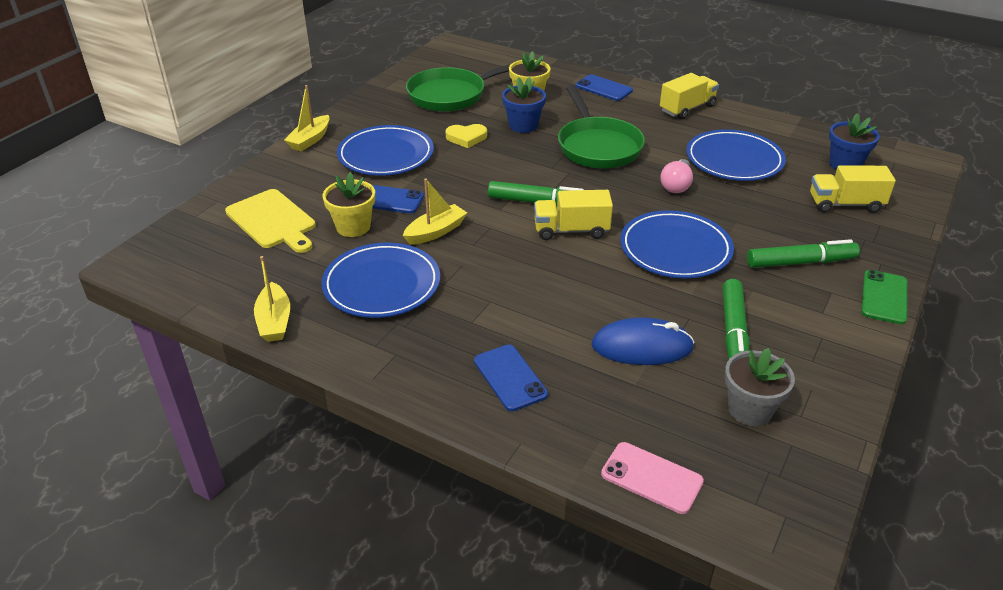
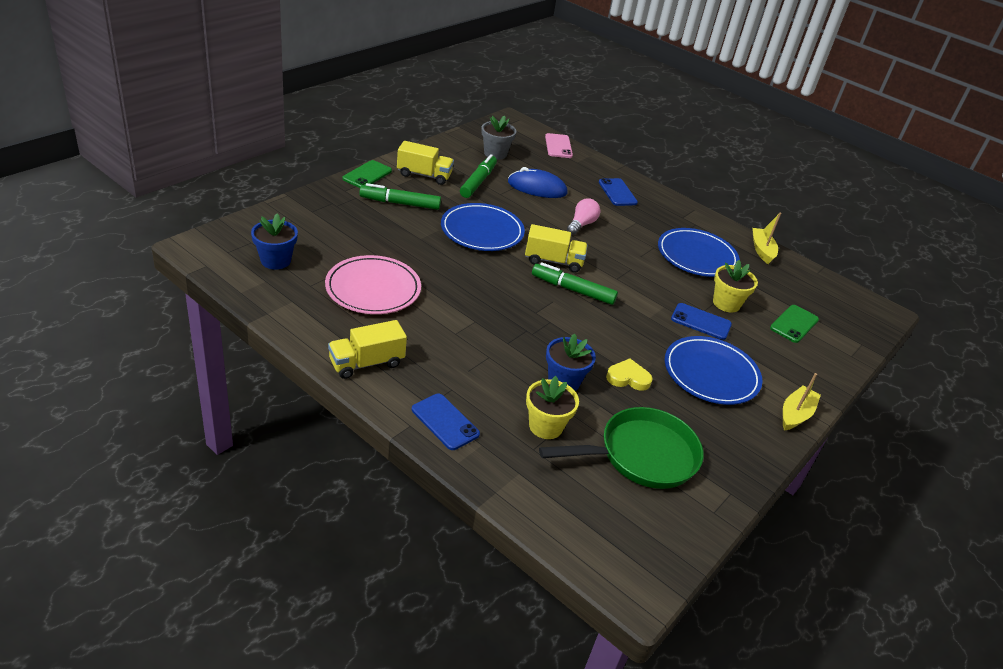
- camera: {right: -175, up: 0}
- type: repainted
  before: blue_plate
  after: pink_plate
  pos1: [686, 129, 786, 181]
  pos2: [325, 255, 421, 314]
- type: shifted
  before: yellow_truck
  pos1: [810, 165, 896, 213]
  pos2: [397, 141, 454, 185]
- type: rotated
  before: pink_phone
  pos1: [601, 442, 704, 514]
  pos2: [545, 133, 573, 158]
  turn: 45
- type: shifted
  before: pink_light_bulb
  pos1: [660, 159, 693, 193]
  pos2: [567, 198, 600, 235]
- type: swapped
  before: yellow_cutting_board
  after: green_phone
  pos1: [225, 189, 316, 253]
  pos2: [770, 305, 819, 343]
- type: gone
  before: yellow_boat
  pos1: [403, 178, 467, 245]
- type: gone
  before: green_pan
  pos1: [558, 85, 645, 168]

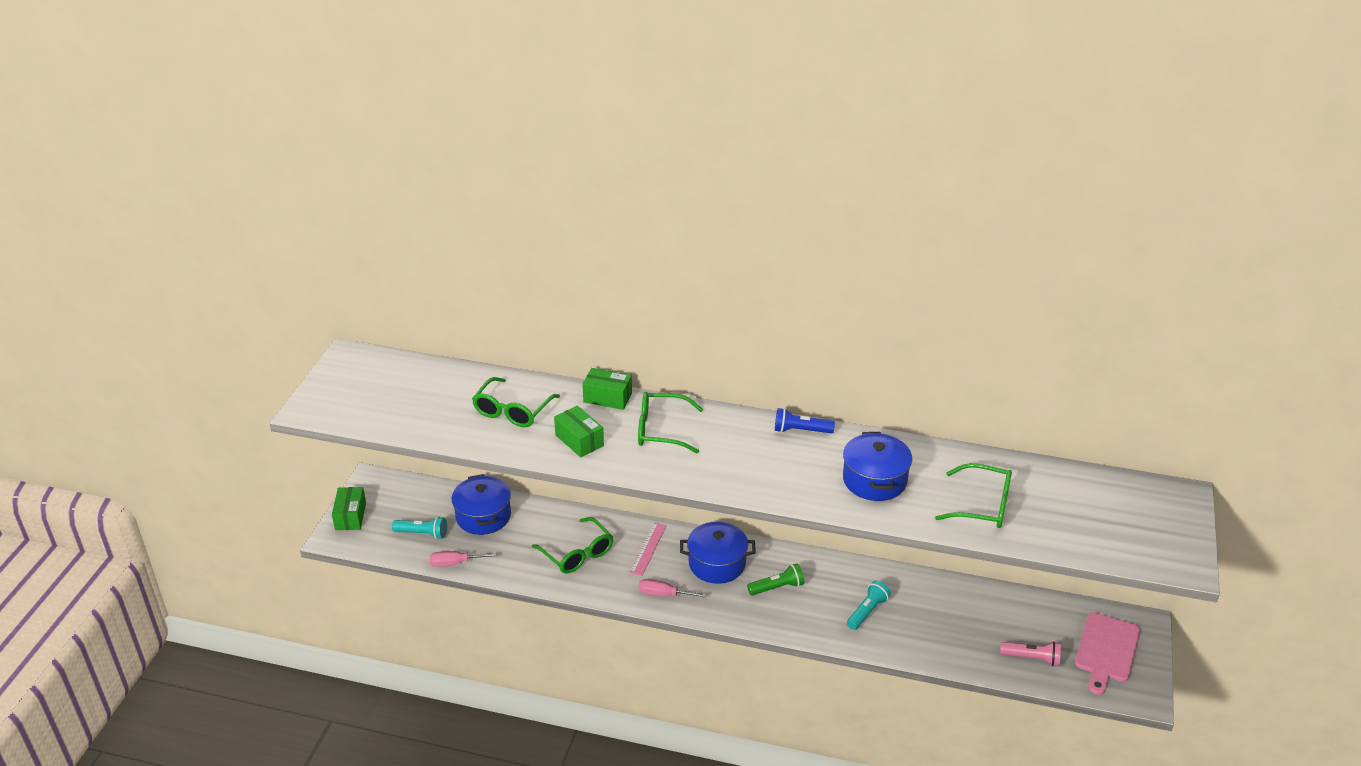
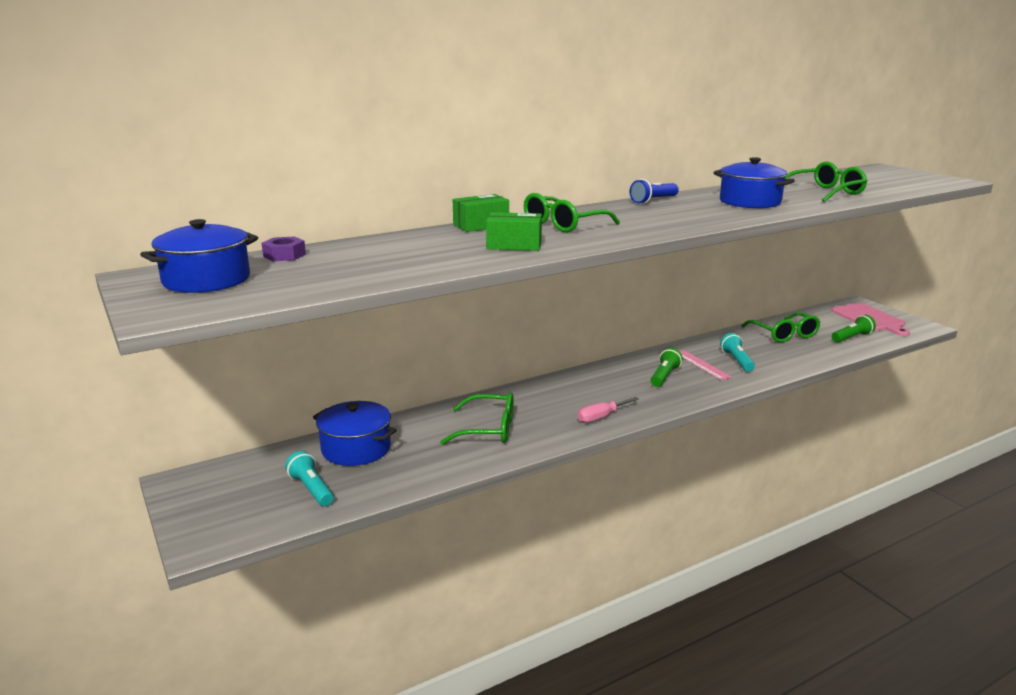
- camera: {right: -45, up: -15}
- type: shifted
  before: blue_pot
  pos1: [680, 521, 756, 584]
  pos2: [140, 219, 258, 293]
- type: new
  after: purple_nut
  pos2: [261, 236, 306, 261]
- type: rotated
  before: turquoise_flashlight
  pos1: [392, 516, 447, 539]
  pos2: [285, 451, 334, 506]
  turn: -90
- type: shifted
  before: pink_ruler
  pos1: [629, 522, 667, 576]
  pos2: [680, 350, 731, 380]
- type: shifted
  before: green_glasses
  pos1: [472, 377, 560, 427]
  pos2: [742, 312, 821, 342]
- type: repainted
  before: pink_flashlight
  after: green_flashlight
  pos1: [1000, 641, 1061, 666]
  pos2: [832, 315, 876, 343]
- type: gone
  before: green_box
  pos1: [332, 487, 366, 530]
- type: gone
  before: pink_screwdriver
  pos1: [429, 551, 497, 567]

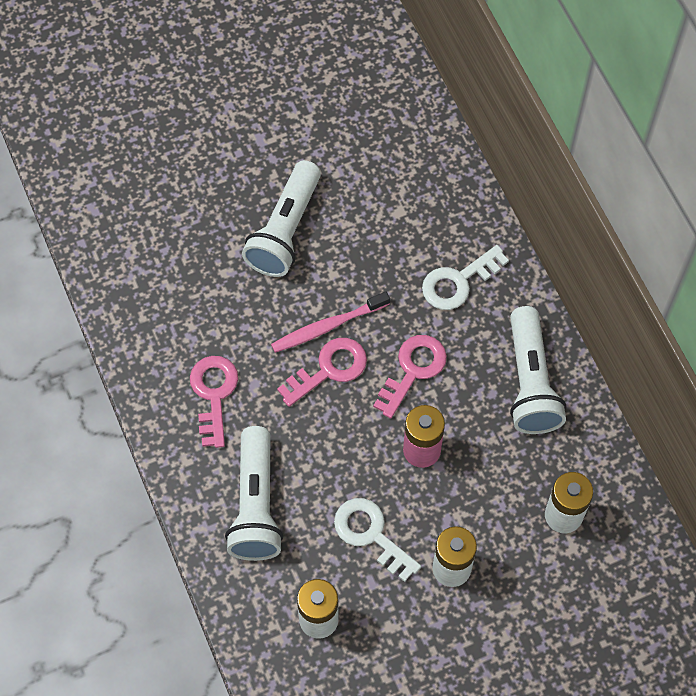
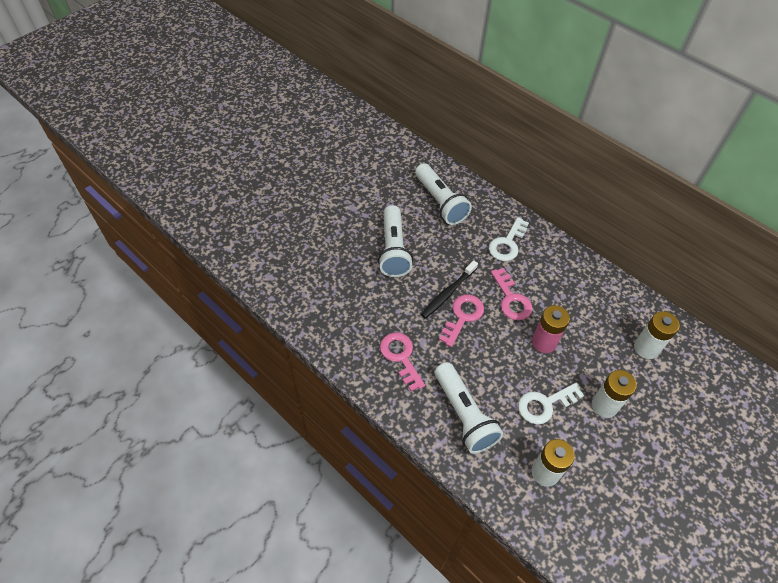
- camera: {right: -25, up: -10}
- type: shifted
  before: white_flashlight
  pos1: [510, 306, 566, 434]
  pos2: [415, 163, 472, 225]
- type: repainted
  before: pink_toothbrush
  after: black_toothbrush
  pos1: [271, 291, 390, 353]
  pos2: [421, 260, 478, 319]
- type: rotated
  before: pink_key
  pos1: [373, 335, 447, 419]
  pos2: [491, 268, 533, 320]
  turn: 150
- type: rotated
  before: white_key
  pos1: [334, 498, 421, 582]
  pos2: [518, 383, 584, 424]
  turn: -45

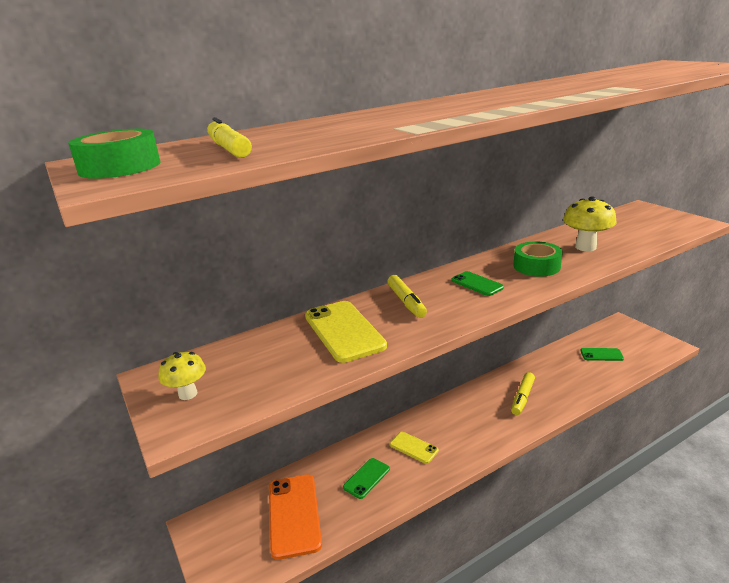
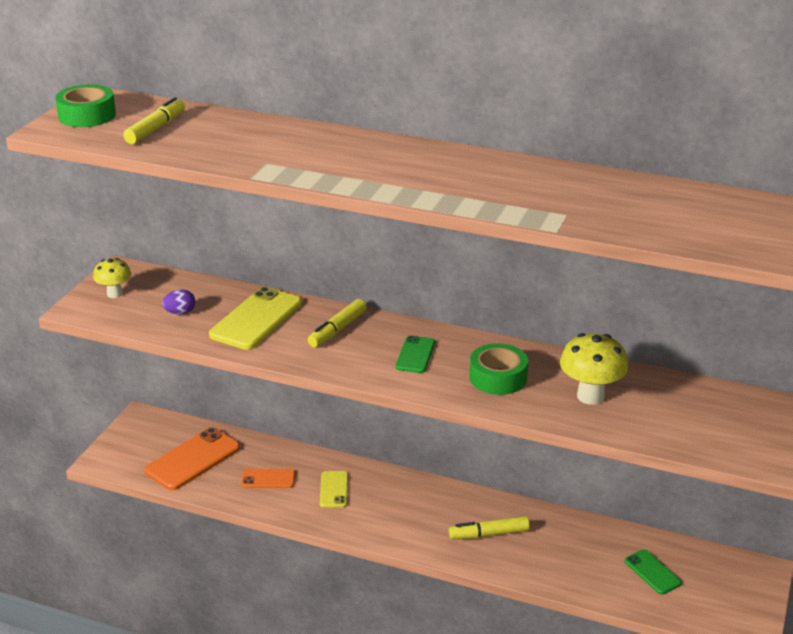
- camera: {right: 50, up: 5}
- type: new
  after: purple_egg
  pos2: [162, 289, 196, 315]
- type: repainted
  before: green_phone
  after: orange_phone
  pos1: [343, 458, 390, 499]
  pos2: [241, 469, 295, 488]

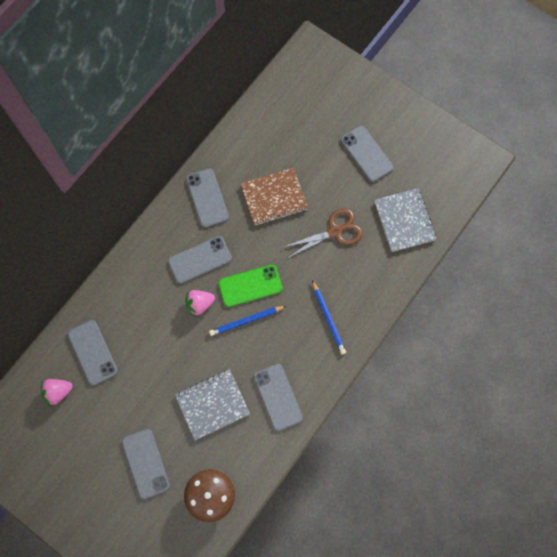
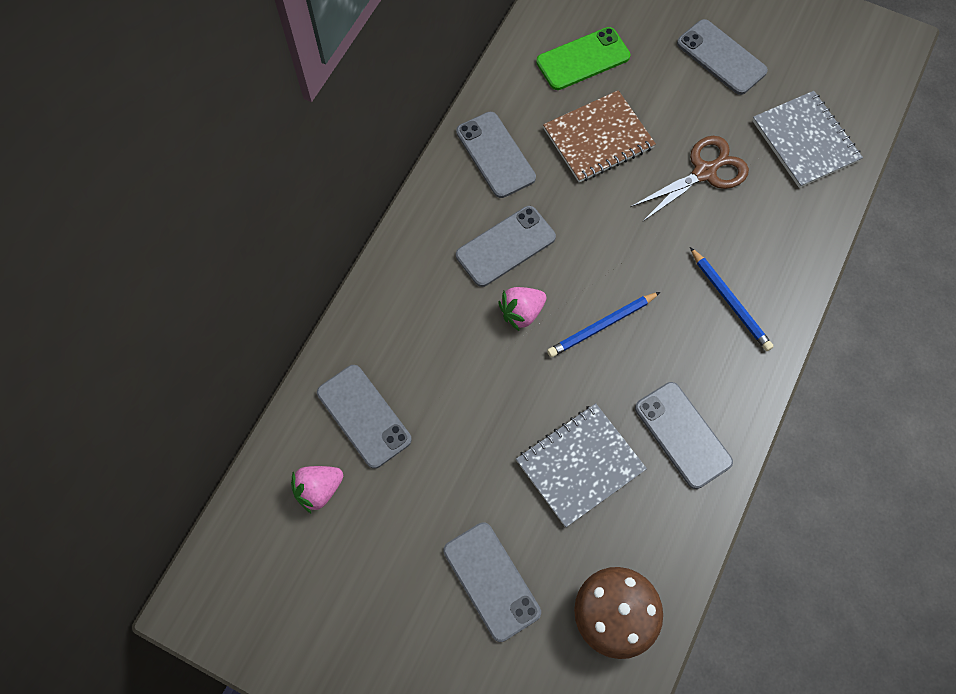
- camera: {right: -10, up: -5}
- type: shifted
  before: green_phone
  pos1: [218, 265, 283, 307]
  pos2: [536, 27, 630, 90]

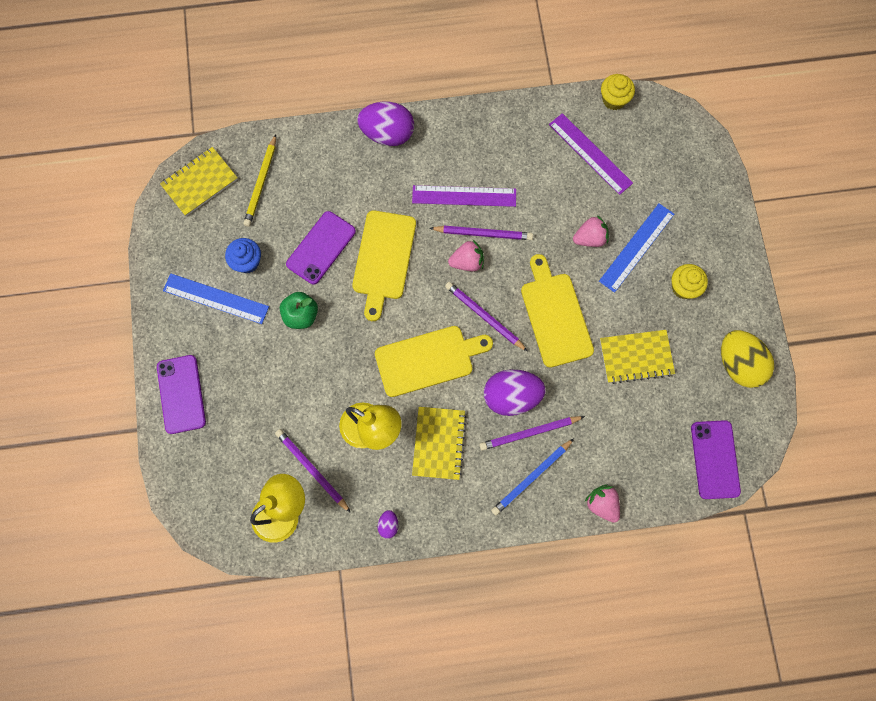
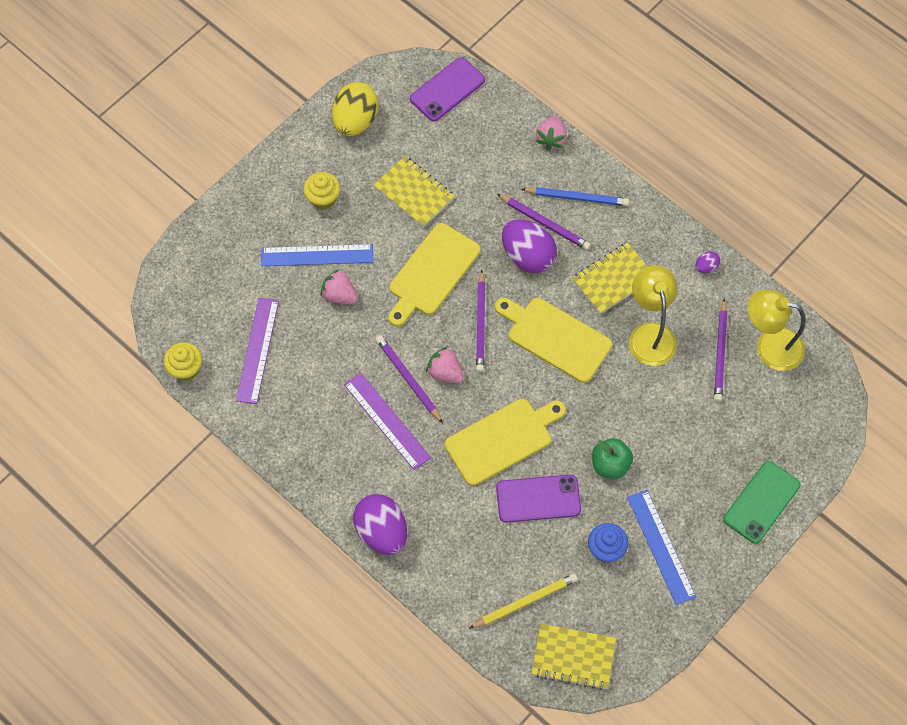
- camera: {right: -130, up: -10}
- type: repainted
  before: purple_phone
  after: green_phone
  pos1: [157, 355, 206, 434]
  pos2: [723, 461, 800, 544]

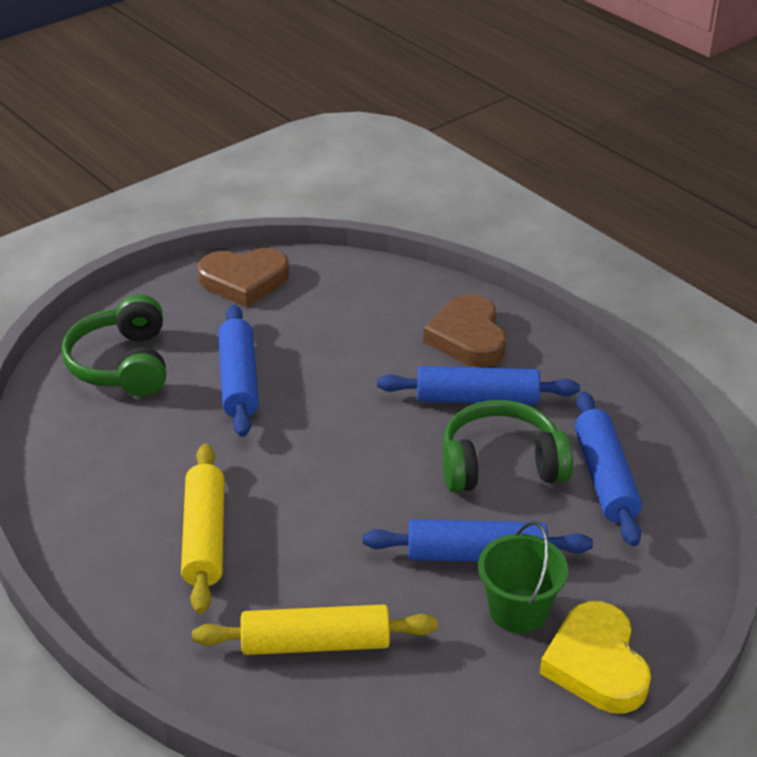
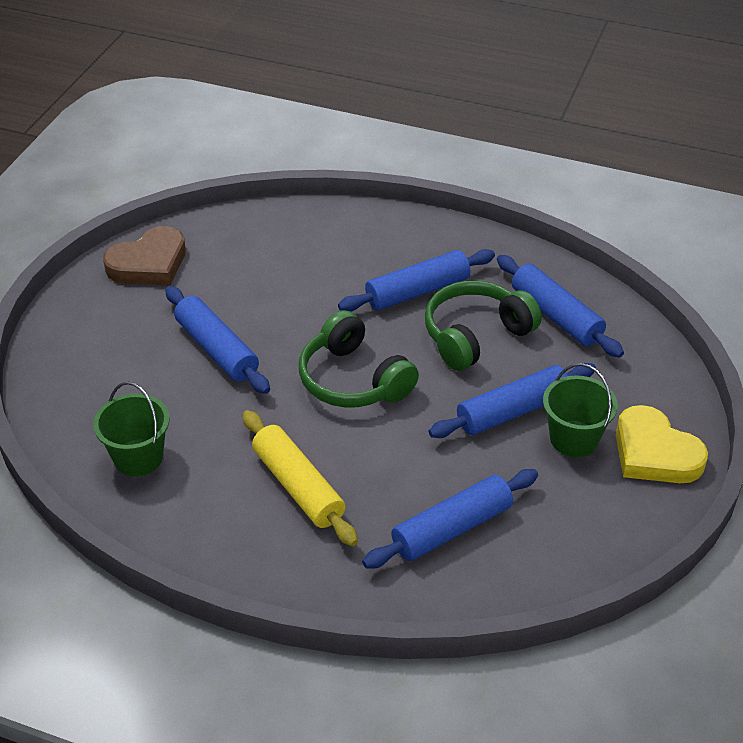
- camera: {right: -30, up: 5}
- type: new
  after: green_bucket
  pos2: [93, 381, 170, 476]
- type: shifted
  before: green_headphones
  pos1: [61, 294, 166, 396]
  pos2: [299, 310, 419, 408]
- type: repainted
  before: yellow_rolling_pin
  after: blue_rolling_pin
  pos1: [192, 605, 438, 655]
  pos2: [362, 469, 538, 569]
- type: gone
  before: brown_heart
  pos1: [423, 294, 506, 367]

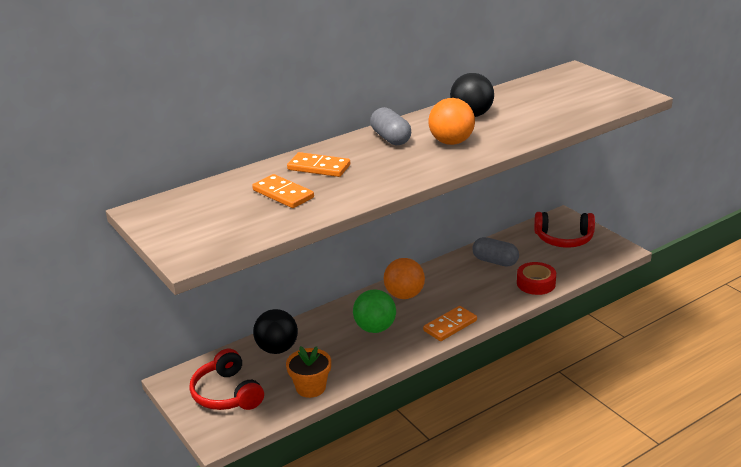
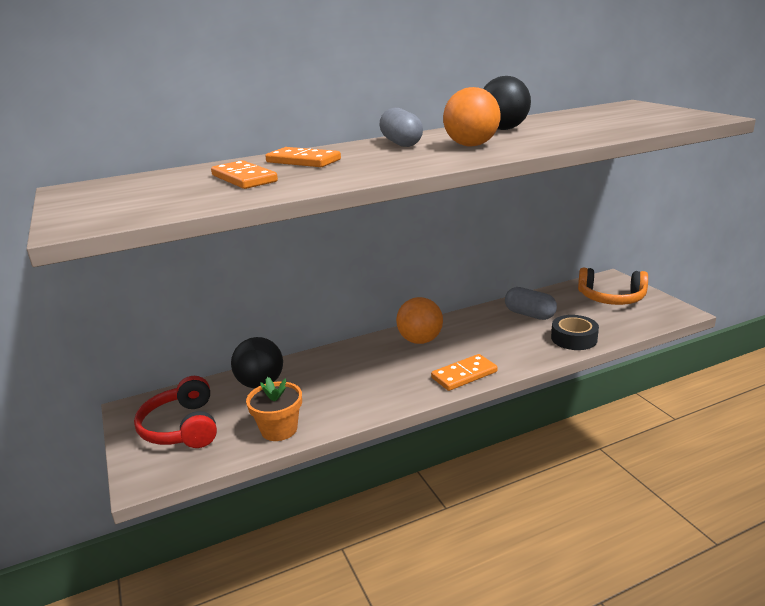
- camera: {right: 10, up: -5}
- type: repainted
  before: red_tape
  after: black_tape
  pos1: [517, 262, 556, 295]
  pos2: [551, 315, 599, 350]
- type: repainted
  before: red_headphones
  after: orange_headphones
  pos1: [534, 212, 595, 248]
  pos2: [578, 268, 648, 305]
- type: gone
  before: green_ball
  pos1: [353, 289, 396, 333]

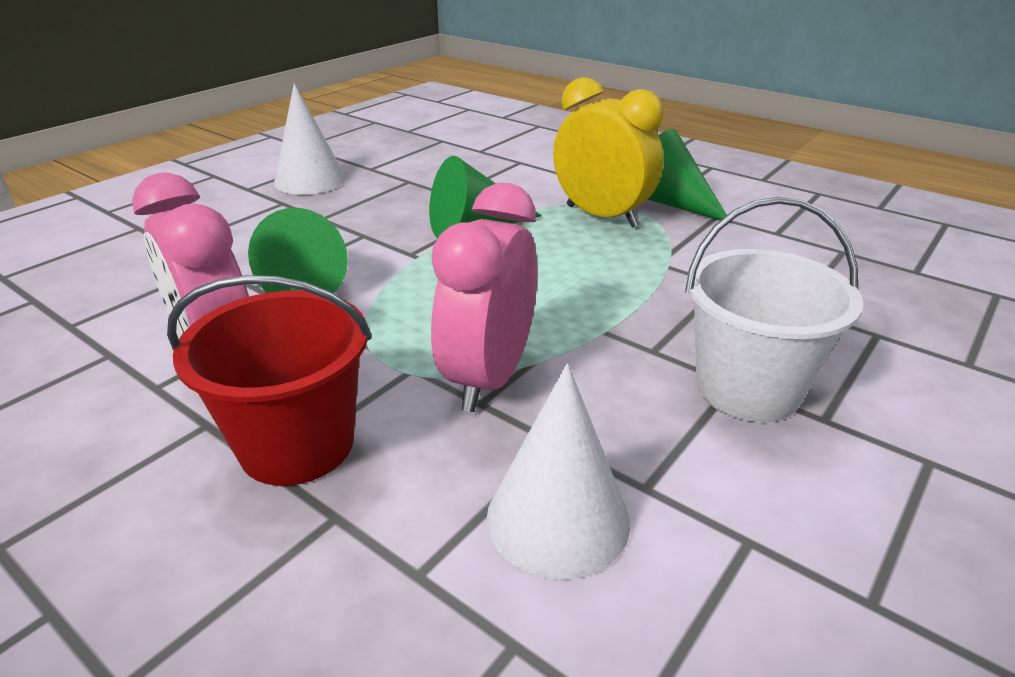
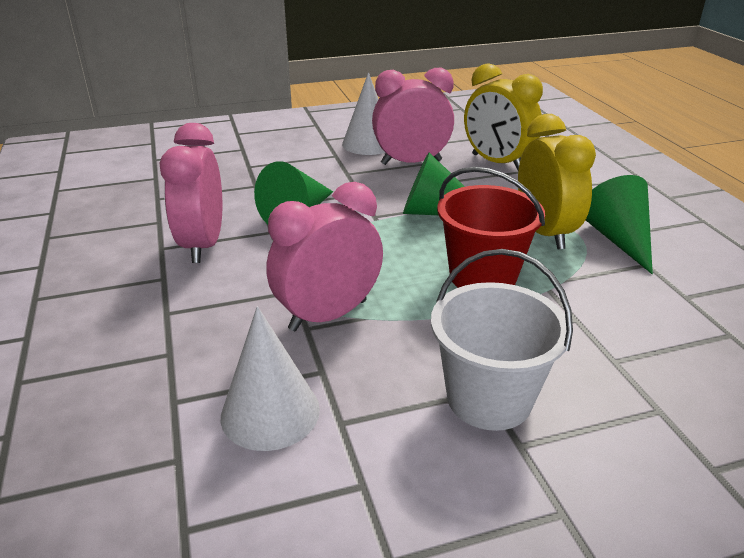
- camera: {right: 35, up: 0}
- type: new
  after: pink_clock
  pos2: [372, 68, 454, 165]
- type: shifted
  before: red_bucket
  pos1: [167, 275, 372, 486]
  pos2: [437, 167, 545, 288]
- type: new
  after: yellow_clock
  pos2: [464, 63, 543, 170]

